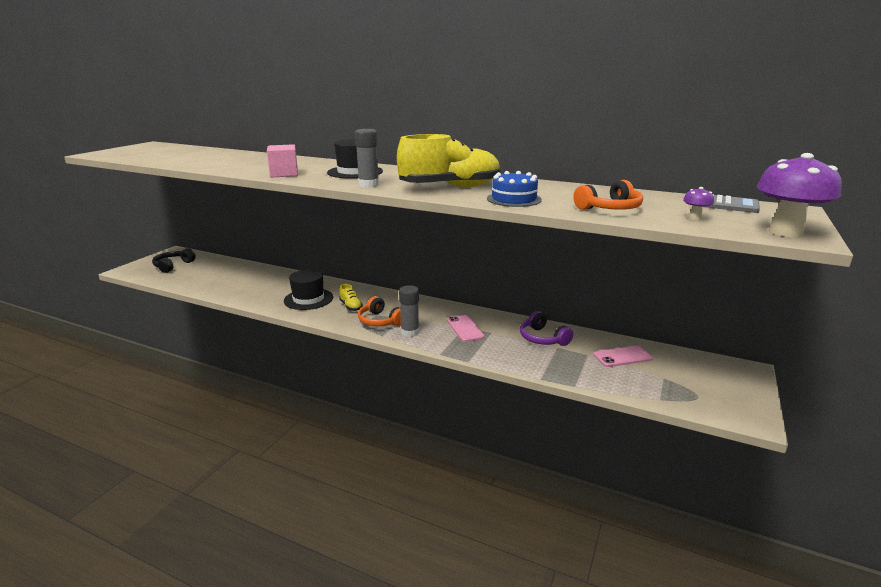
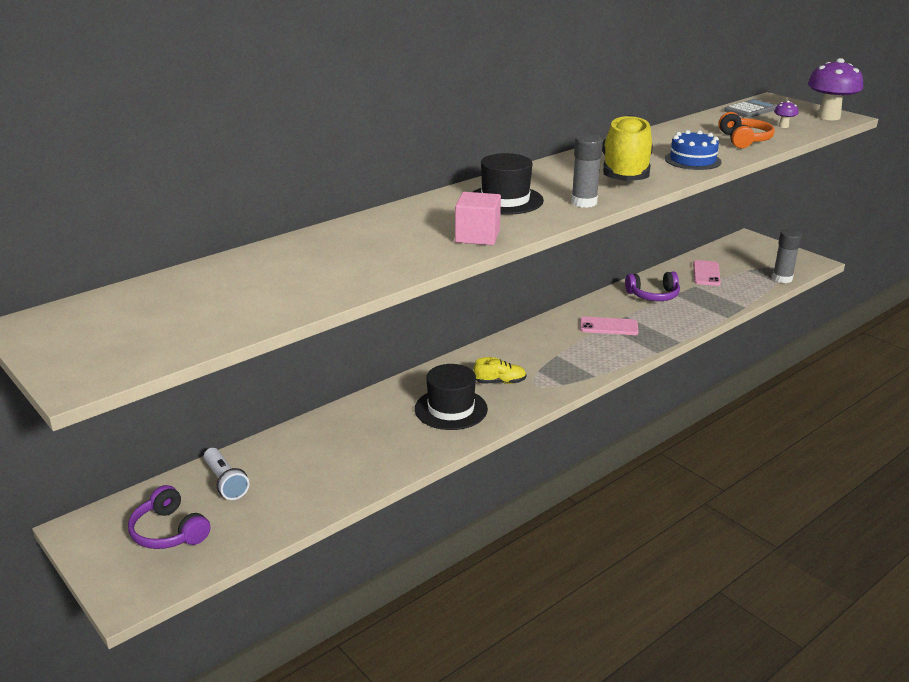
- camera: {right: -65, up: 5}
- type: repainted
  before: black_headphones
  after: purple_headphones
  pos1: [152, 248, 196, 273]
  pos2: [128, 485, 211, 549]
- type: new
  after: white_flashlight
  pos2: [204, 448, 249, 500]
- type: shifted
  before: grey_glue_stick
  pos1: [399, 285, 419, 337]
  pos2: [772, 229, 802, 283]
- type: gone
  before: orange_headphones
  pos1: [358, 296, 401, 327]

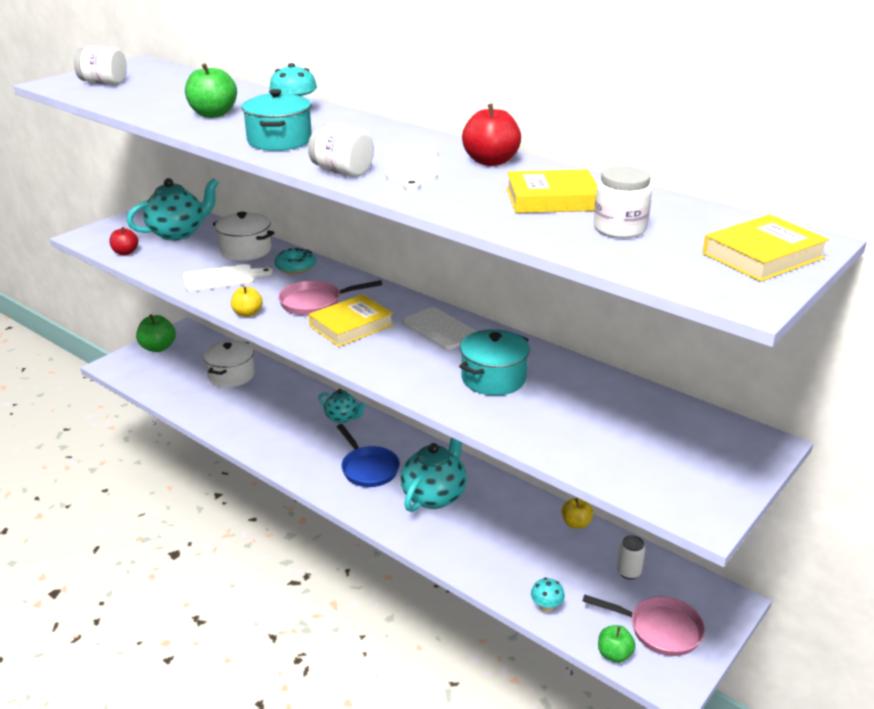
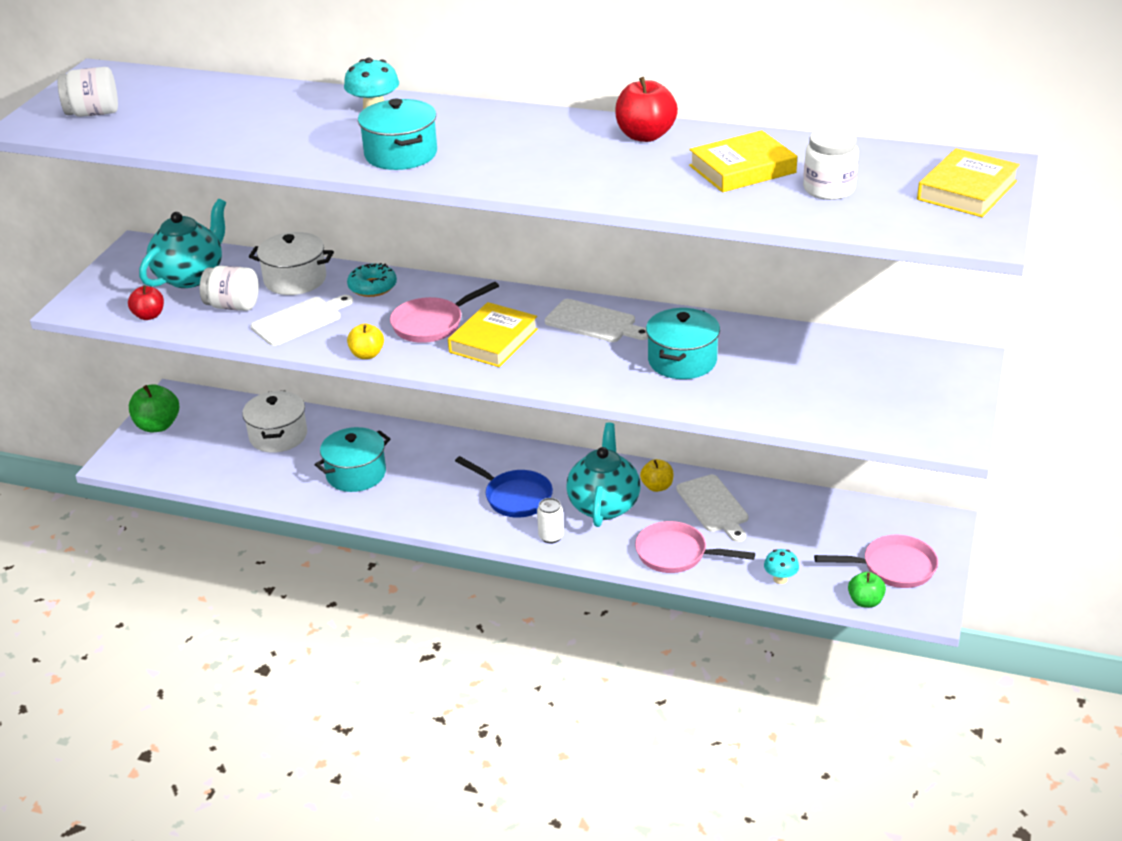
- camera: {right: -20, up: 5}
- type: shifted
  before: white_jar
  pos1: [308, 124, 374, 177]
  pos2: [200, 266, 259, 311]
- type: new
  after: turquoise_pot
  pos2: [315, 427, 391, 492]
- type: shifted
  before: white_can
  pos1: [617, 535, 645, 579]
  pos2: [537, 498, 564, 544]
- type: new
  after: pink_pan
  pos2: [635, 521, 755, 573]
- type: shifted
  before: yellow_apple
  pos1: [562, 498, 593, 529]
  pos2: [640, 459, 674, 492]
- type: shifted
  before: white_cutting_board
  pos1: [386, 146, 438, 190]
  pos2: [676, 474, 748, 542]
- type: gone
  before: green_apple
  pos1: [185, 63, 237, 118]
- type: gone
  before: turquoise_teapot
  pos1: [318, 389, 366, 423]

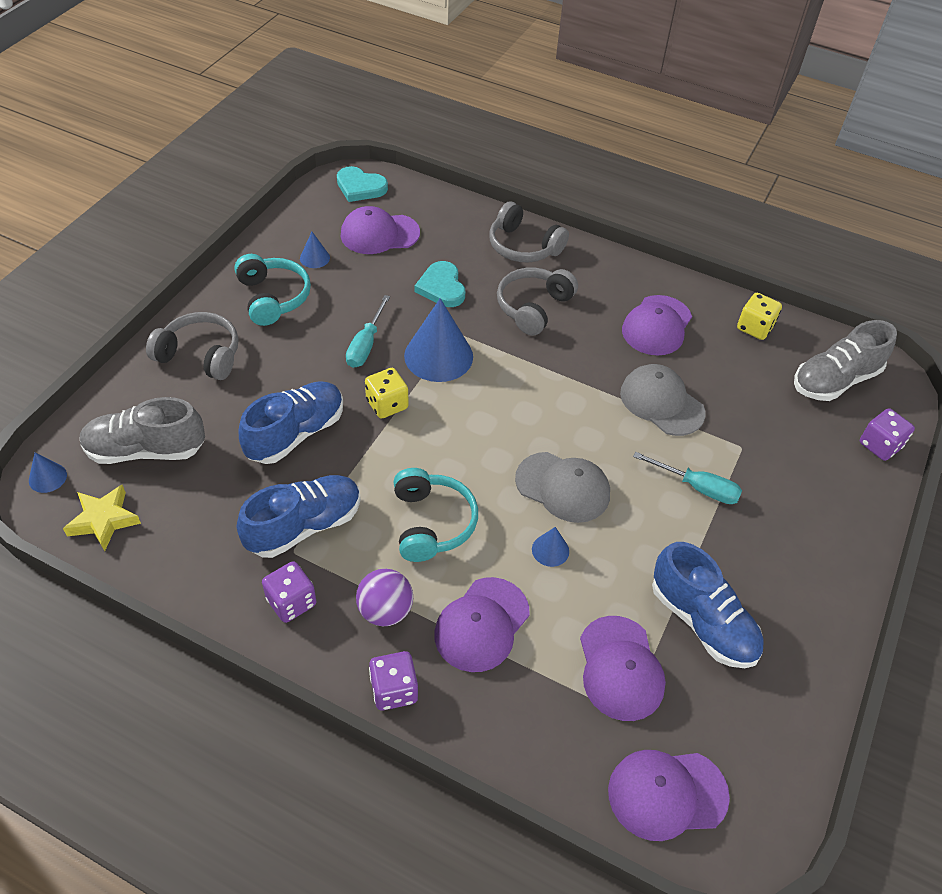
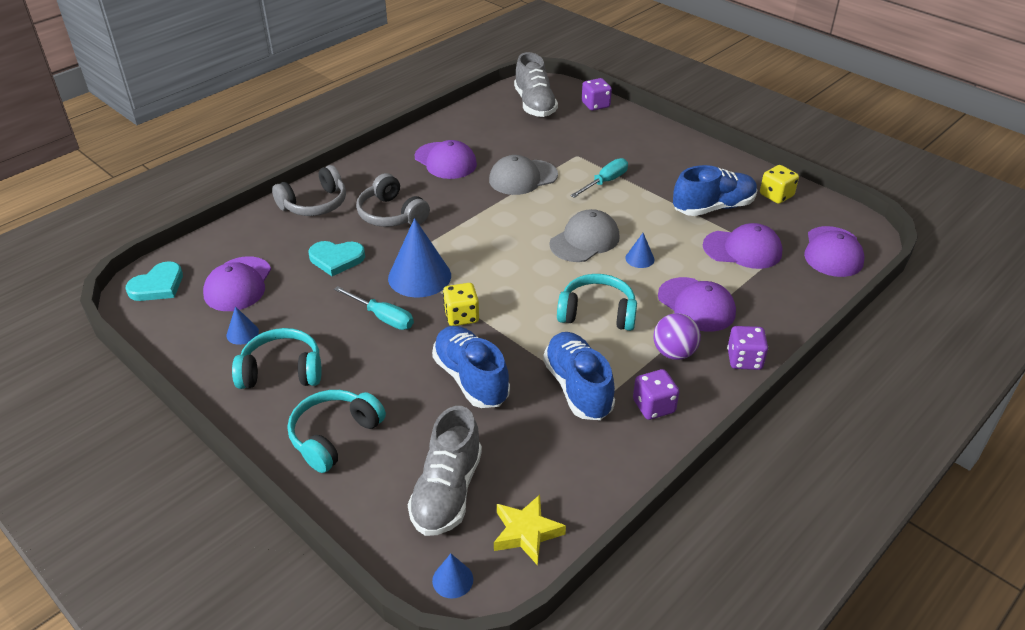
- camera: {right: -70, up: -10}
- type: repainted
  before: grey_headphones
  after: turquoise_headphones
  pos1: [146, 312, 238, 380]
  pos2: [287, 390, 386, 473]
- type: shifted
  before: yellow_dice
  pos1: [737, 293, 782, 340]
  pos2: [760, 165, 799, 204]

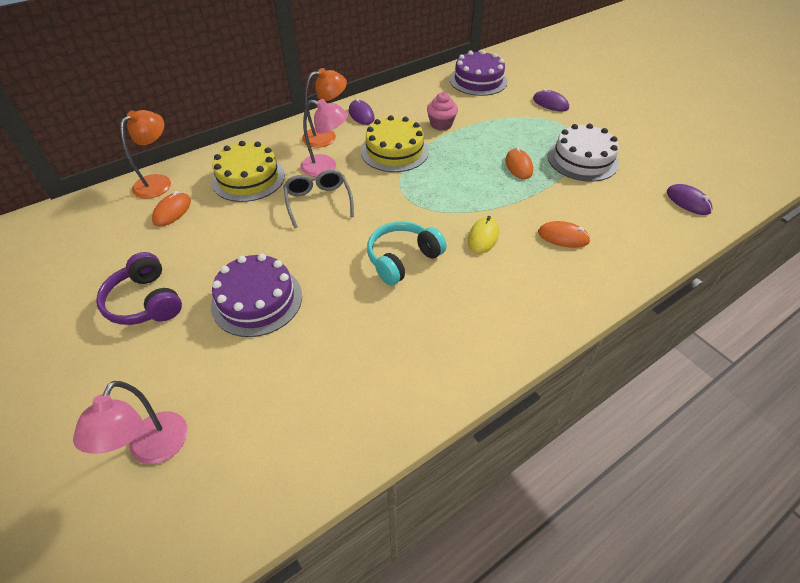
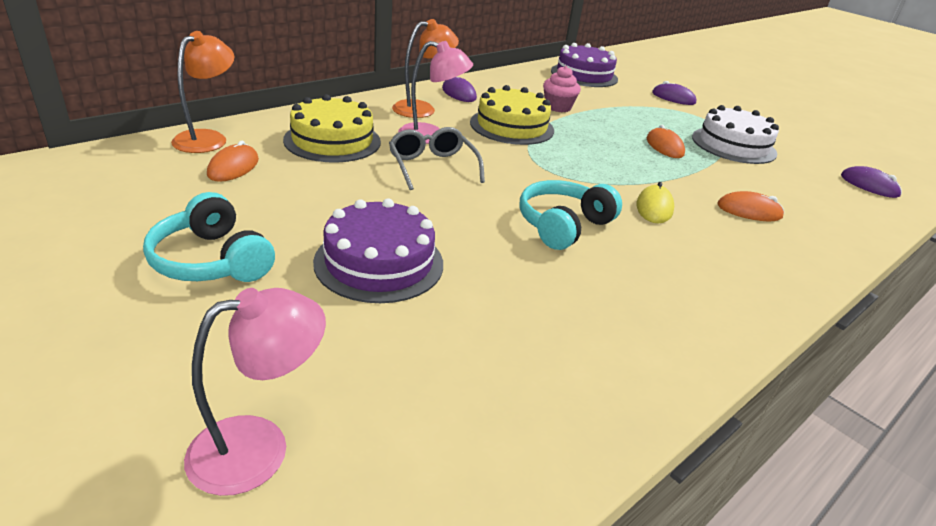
- camera: {right: -10, up: -15}
- type: repainted
  before: purple_headphones
  after: turquoise_headphones
  pos1: [96, 252, 182, 325]
  pos2: [143, 192, 275, 282]
- type: rotated
  before: pink_lamp
  pos1: [73, 381, 188, 464]
  pos2: [184, 288, 326, 496]
  turn: -120

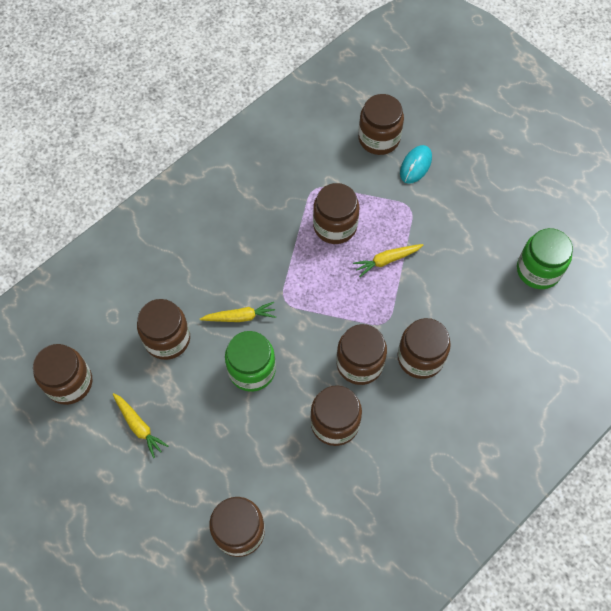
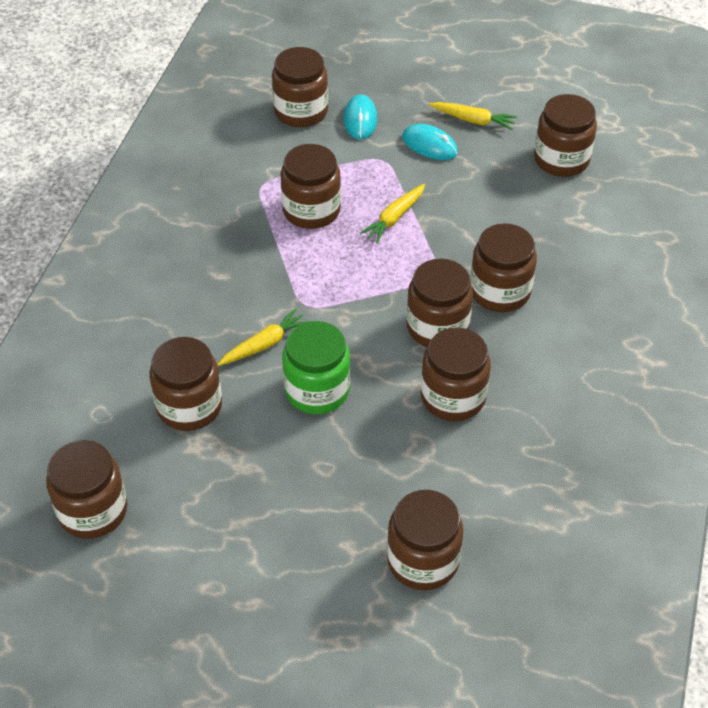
- camera: {right: -30, up: -15}
- type: new
  after: turquoise_mouse
  pos2: [402, 124, 458, 160]
- type: shifted
  before: yellow_carrot
  pos1: [113, 393, 168, 458]
  pos2: [429, 102, 517, 130]
- type: repainted
  before: green_jar
  after: brown_jar
  pos1: [517, 228, 573, 289]
  pos2: [534, 94, 597, 177]

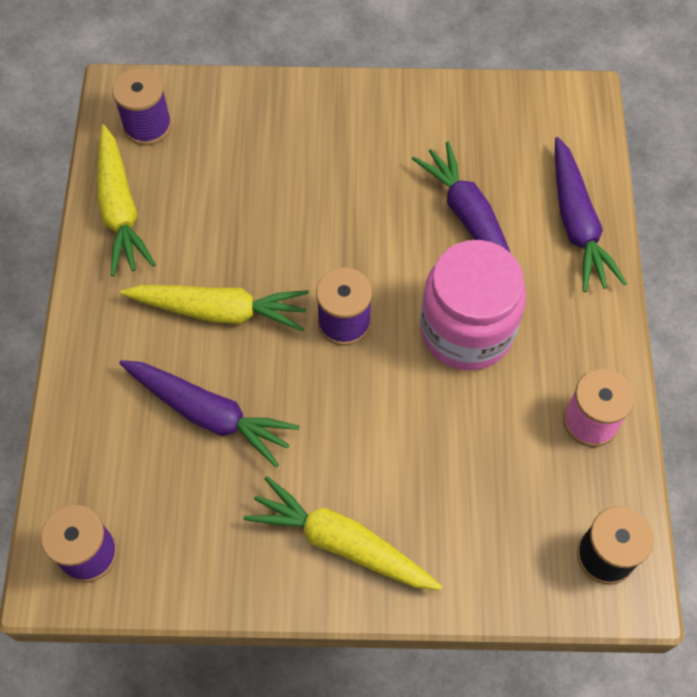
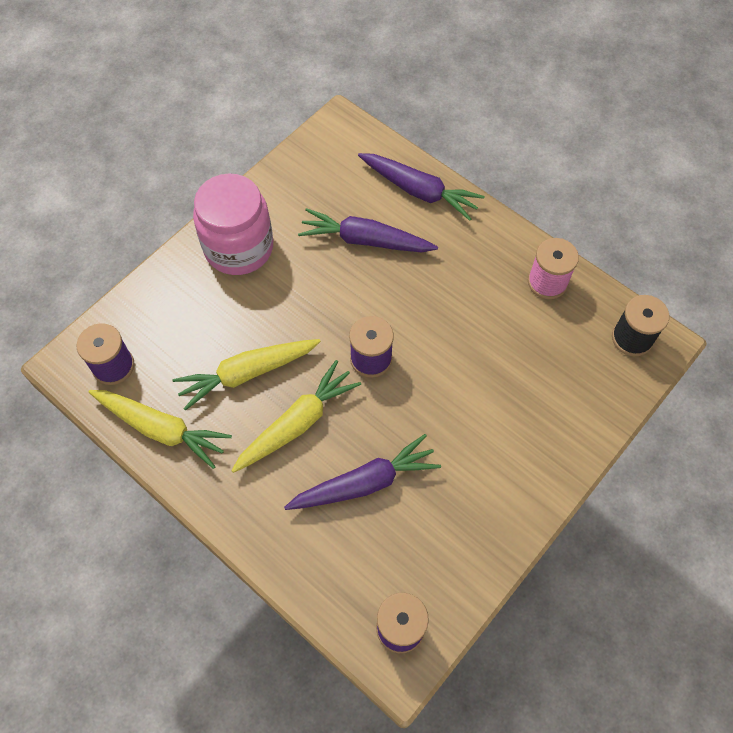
- camera: {right: -50, up: 0}
- type: shifted
  before: yellow_carrot
  pos1: [244, 476, 442, 590]
  pos2: [172, 339, 321, 411]
- type: shifted
  before: pink_jar
  pos1: [420, 240, 526, 370]
  pos2: [193, 173, 273, 275]

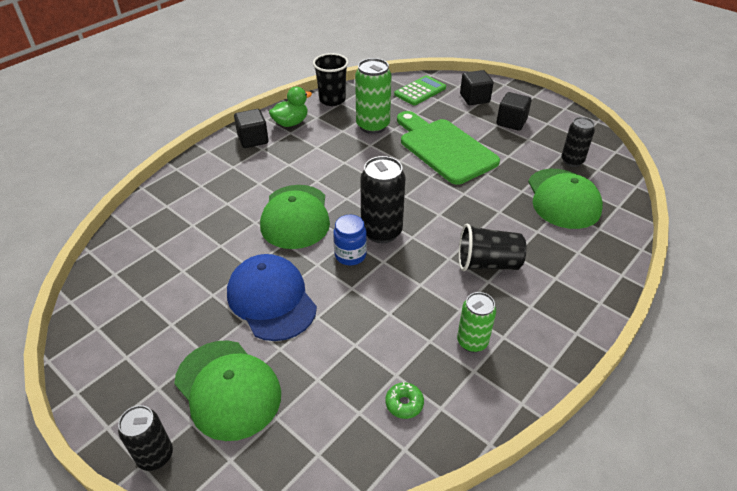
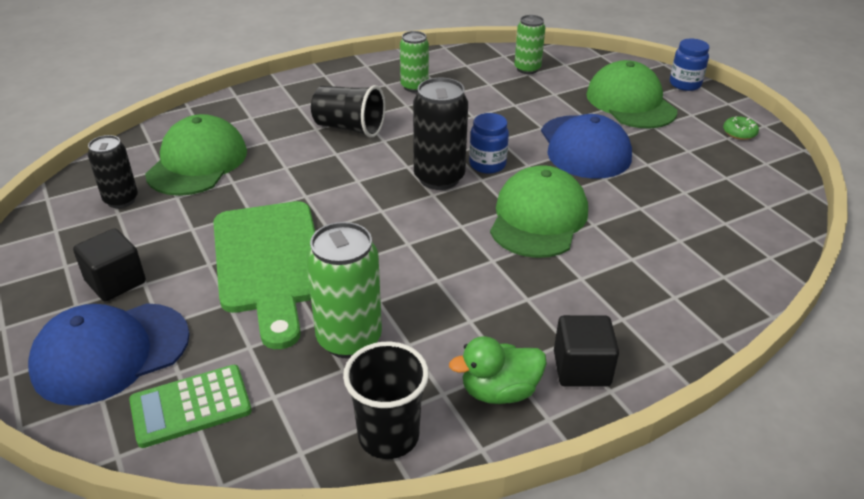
- camera: {right: -160, up: -5}
- type: swapped
  before: black_cube
  after: blue_cap
  pos1: [460, 70, 493, 105]
  pos2: [28, 303, 190, 406]
- type: new
  after: green_can
  pos2: [514, 15, 545, 74]
- type: swapped
  before: black_can
  after: blue_jar
  pos1: [118, 405, 173, 471]
  pos2: [670, 39, 709, 91]
- type: shifted
  before: green_donut
  pos1: [385, 382, 424, 419]
  pos2: [723, 116, 759, 140]

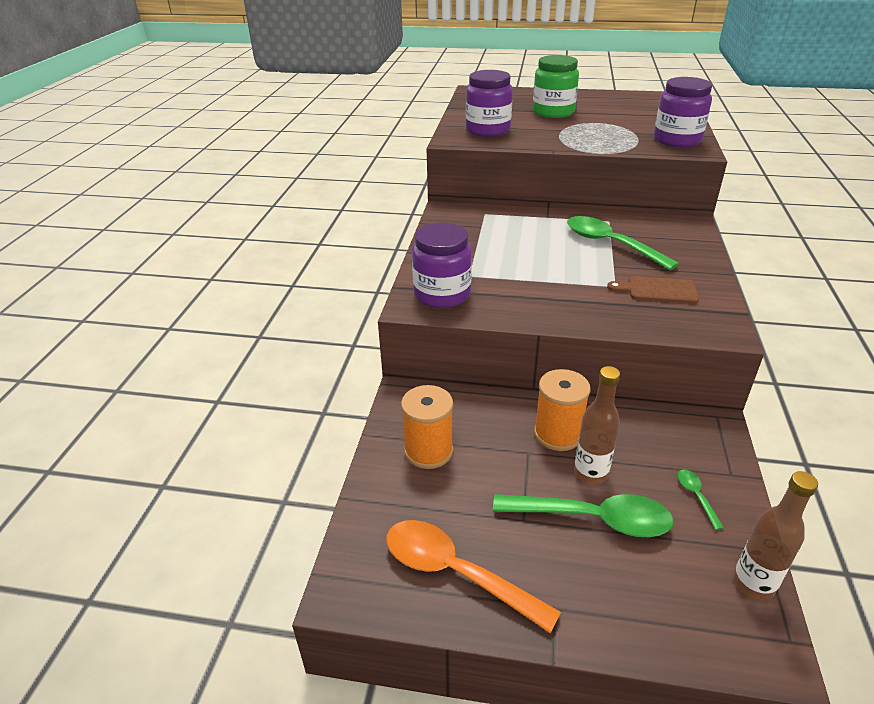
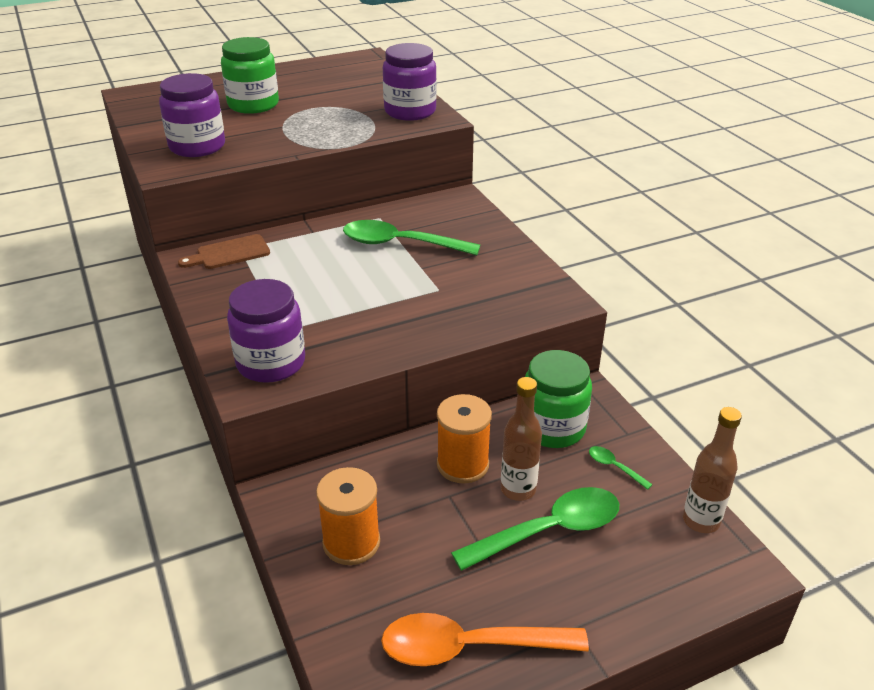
- camera: {right: -35, up: 0}
- type: shifted
  before: brown_cutting_board
  pos1: [607, 276, 699, 304]
  pos2: [178, 234, 270, 269]
- type: new
  after: green_jar
  pos2: [525, 350, 592, 448]

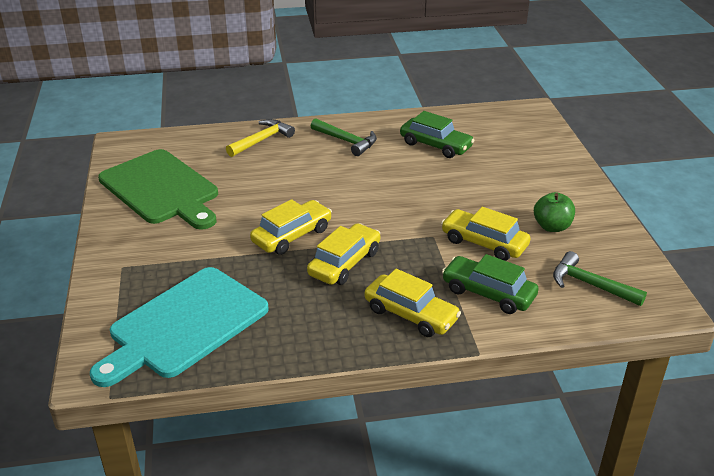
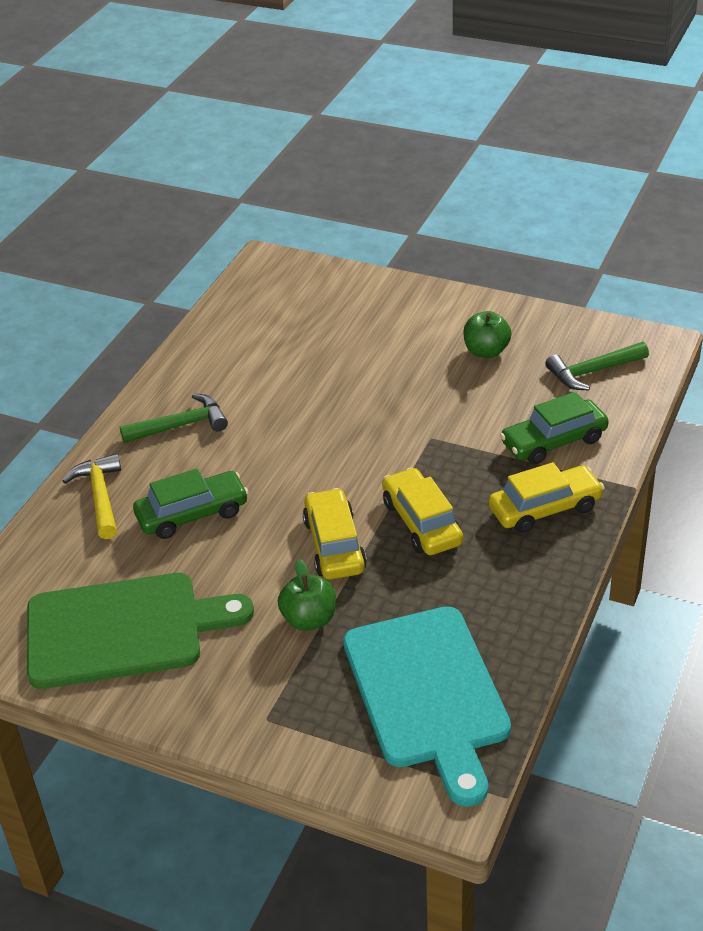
- camera: {right: -55, up: 5}
- type: shifted
  before: green_car
  pos1: [400, 111, 475, 158]
  pos2: [133, 469, 249, 539]
- type: new
  after: green_apple
  pos2: [278, 559, 336, 631]
- type: gone
  before: yellow_car
  pos1: [441, 207, 530, 261]

